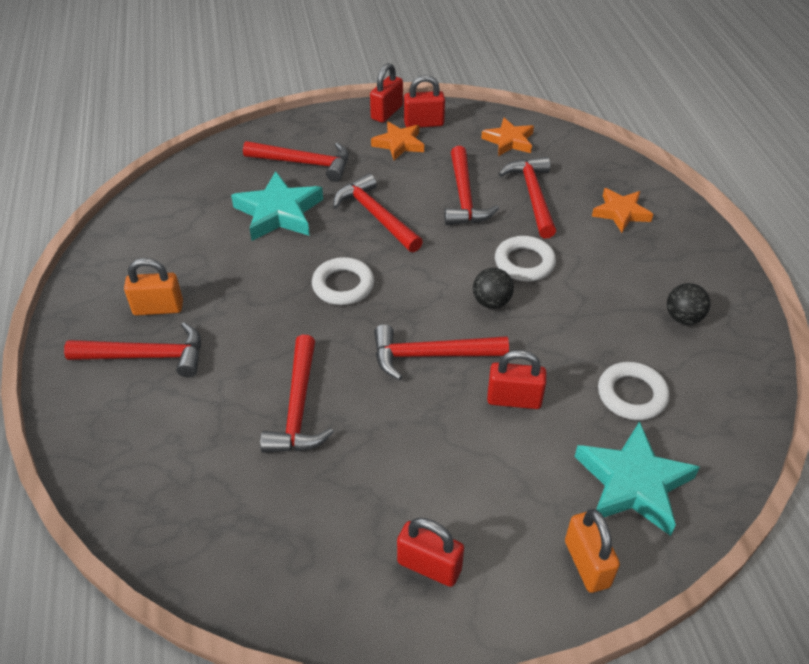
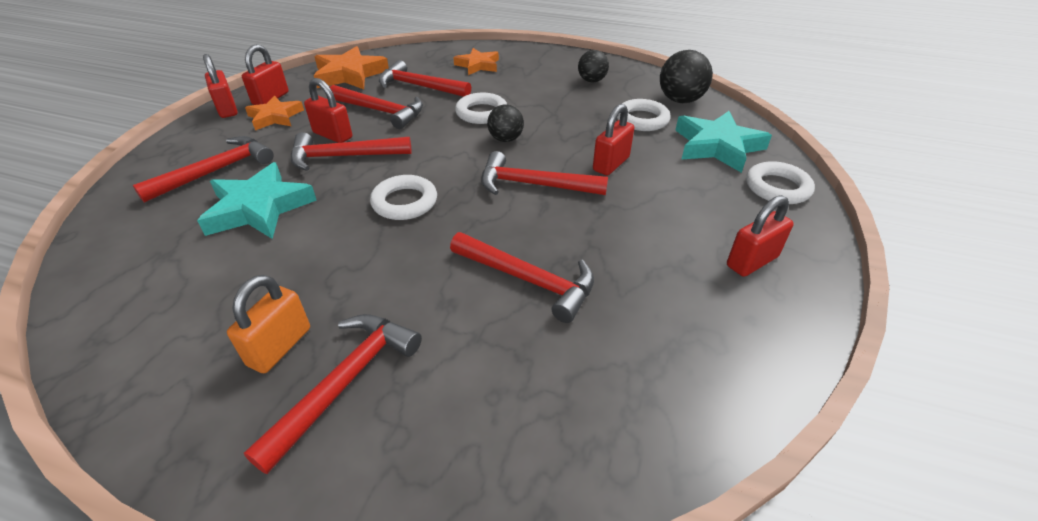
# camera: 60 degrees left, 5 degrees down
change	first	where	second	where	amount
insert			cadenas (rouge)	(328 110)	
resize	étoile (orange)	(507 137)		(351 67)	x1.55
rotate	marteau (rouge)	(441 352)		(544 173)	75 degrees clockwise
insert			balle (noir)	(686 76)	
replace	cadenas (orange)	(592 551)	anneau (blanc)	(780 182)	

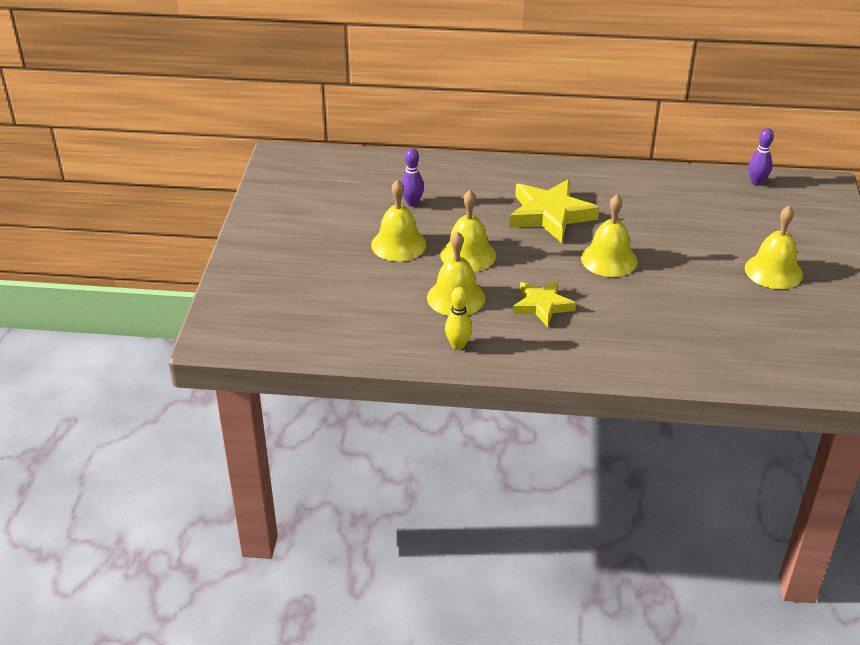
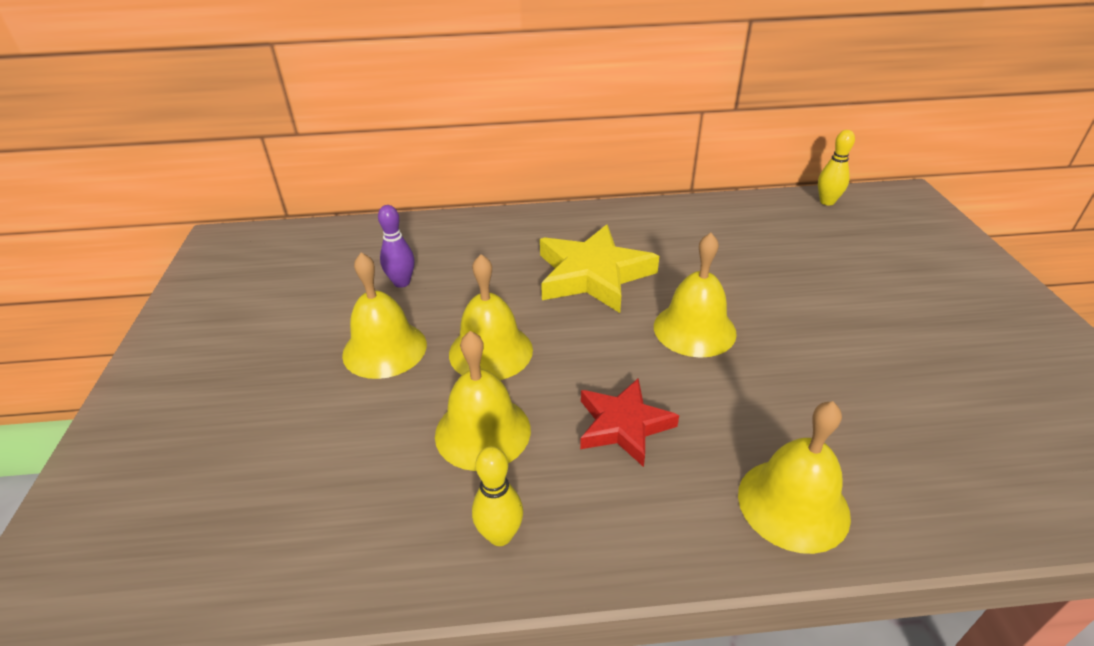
# camera: 10 degrees left, 0 degrees up
change	first	where	second	where	amount
recolor	étoile (jaune)	(544 303)	étoile (rouge)	(629 422)	
move	cloche (jaune)	(774 247)		(794 477)	
recolor	quille (violet)	(761 157)	quille (jaune)	(836 167)	

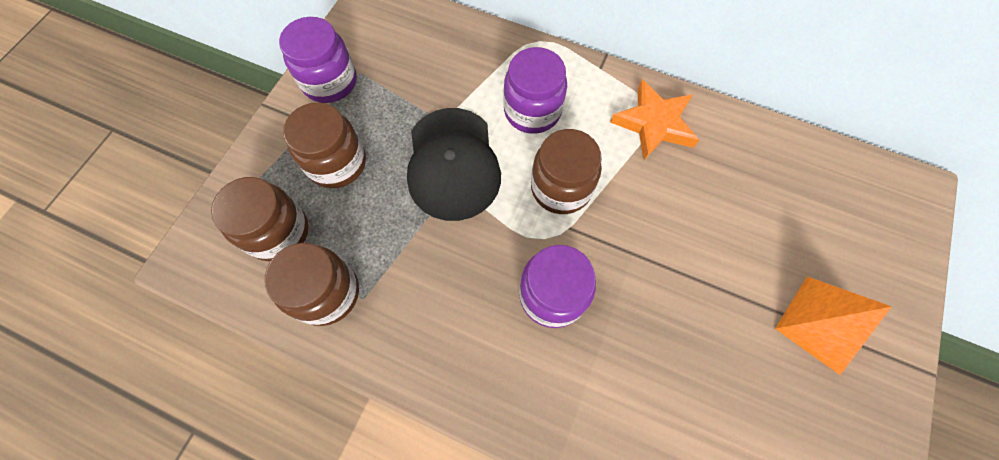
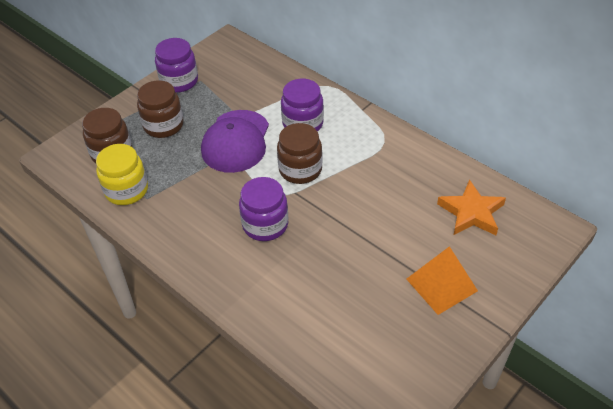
# camera: 20 degrees right, 20 degrees down
change	first	where	second	where	amount
recolor	bocal (marron)	(312 284)	bocal (jaune)	(122 174)	
recolor	casquette (noir)	(454 164)	casquette (violet)	(235 141)	
move	étoile (orange)	(654 120)		(471 207)	

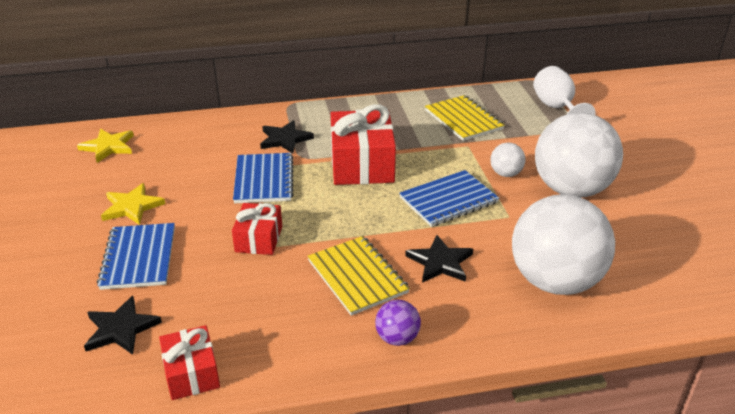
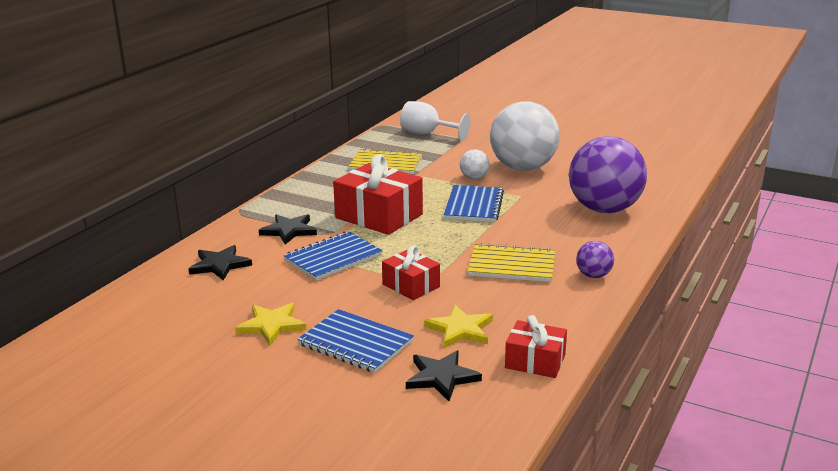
# camera: 50 degrees left, 10 degrees down
change	first	where	second	where	amount
move	étoile (noir)	(439 259)		(220 262)	
rotate	carnet (bleu)	(263 178)		(333 256)	75 degrees counterclockwise
move	étoile (jaune)	(105 146)		(458 326)	
recolor	balle (blanc)	(563 244)	balle (violet)	(608 174)	

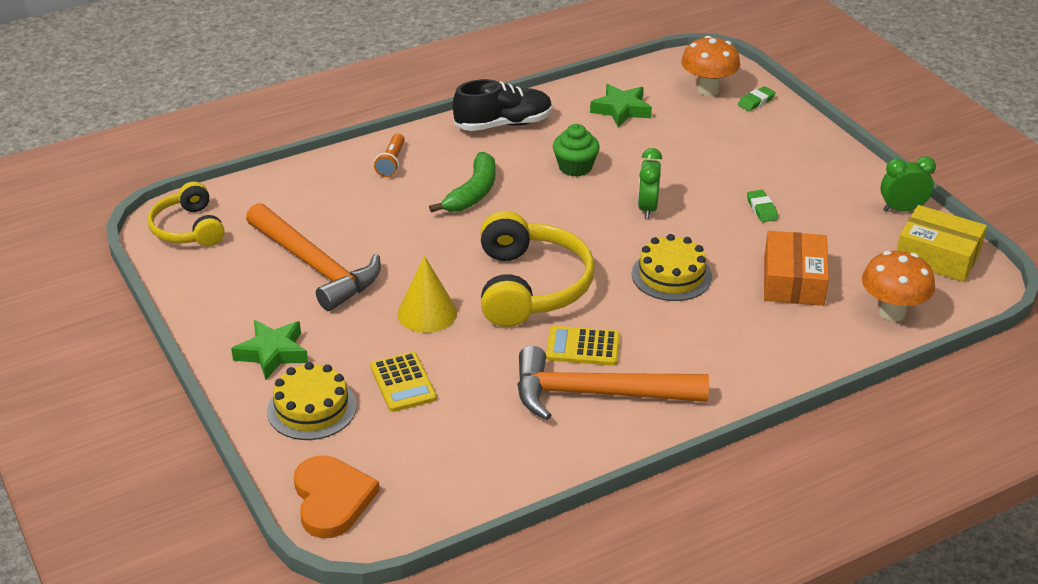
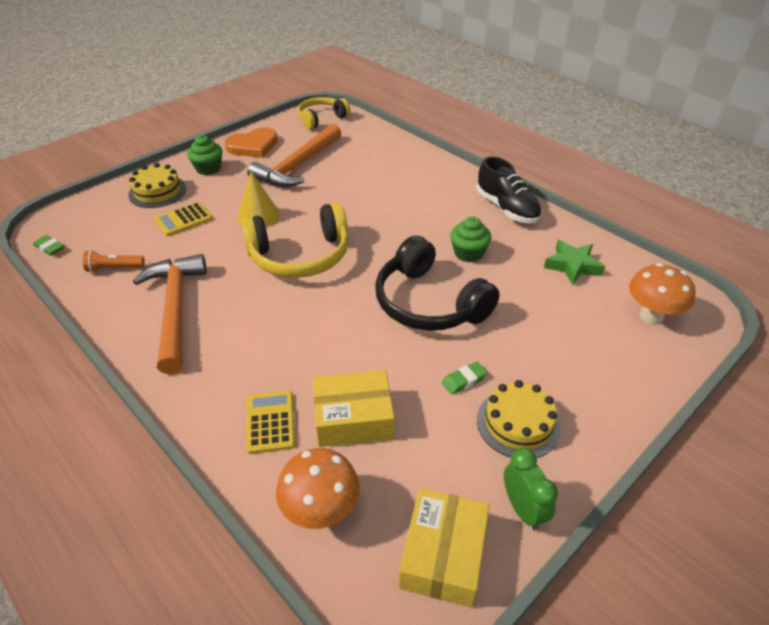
# camera: 75 degrees right, 5 degrees up
change	first	where	second	where	amount
move	gomme (vert)	(757 98)		(48 245)	
move	lampe de poche (orange)	(389 155)		(113 261)	
replace	étoile (vert)	(269 350)	muffin (vert)	(204 155)	
move	cœur (orange)	(337 497)		(251 142)	
move	calculatrice (jaune)	(583 346)		(270 422)	
recolor	boîte (orange)	(796 268)	boîte (jaune)	(353 408)	
replace	réveil (vert)	(650 183)	casque audio (noir)	(437 283)	
move	gâteau (jaune)	(672 267)		(519 419)	
delete	banane (vert)	(462 182)			

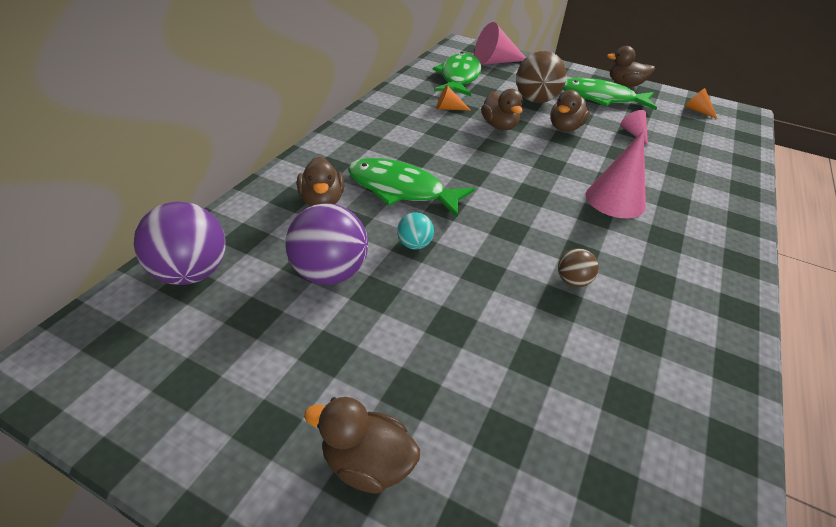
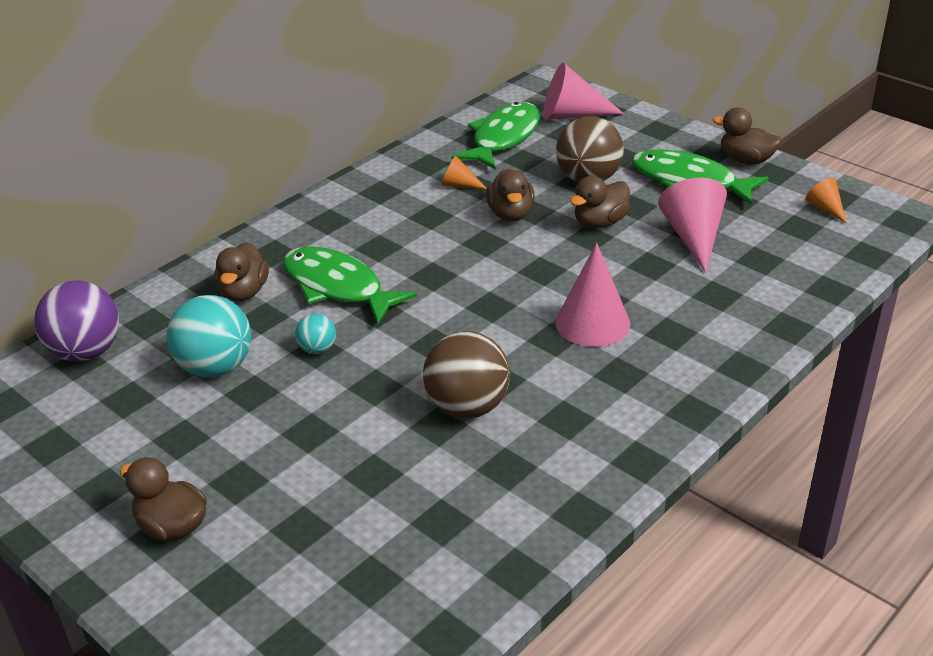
# camera: 20 degrees right, 5 degrees down
change	first	where	second	where	amount
recolor	balle (violet)	(326 244)	balle (turquoise)	(209 336)	
resize	balle (marron)	(578 267)		(466 374)	x1.98
resize	cône (rose)	(634 127)		(692 225)	x1.91

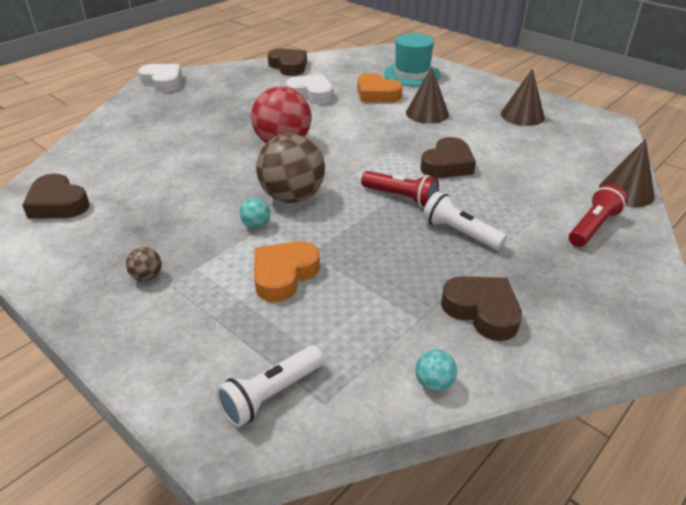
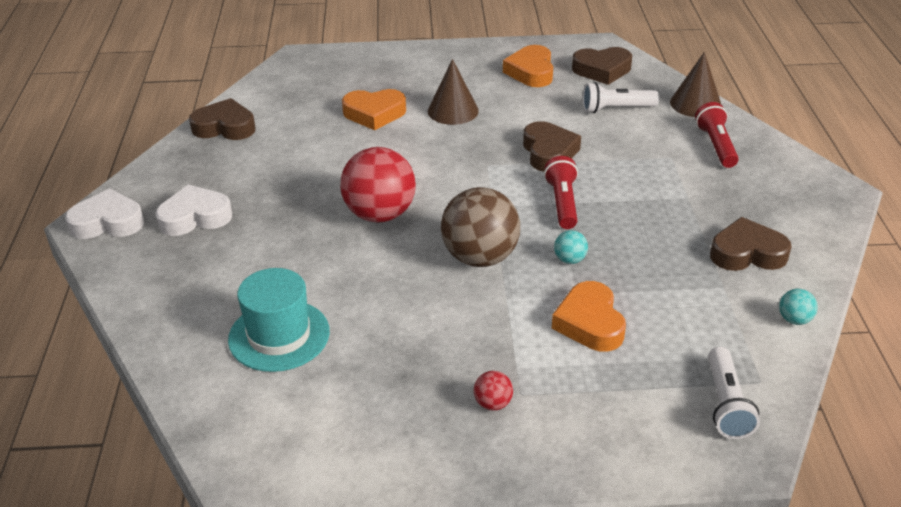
# camera: 45 degrees left, 0 degrees up
change	first	where	second	where	amount
move	cœur (blanc)	(309 89)		(193 210)	
move	chapeau (turquoise)	(412 59)		(279 320)	
recolor	balle (marron)	(144 264)	balle (rouge)	(493 391)	
replace	cône (marron)	(523 97)	cœur (orange)	(528 66)	
rotate	lampe de poche (rouge)	(400 189)		(561 192)	75 degrees counterclockwise
move	balle (turquoise)	(254 213)		(571 247)	
move	cœur (marron)	(56 196)		(602 66)	
move	lampe de poche (blanc)	(465 221)		(621 97)	

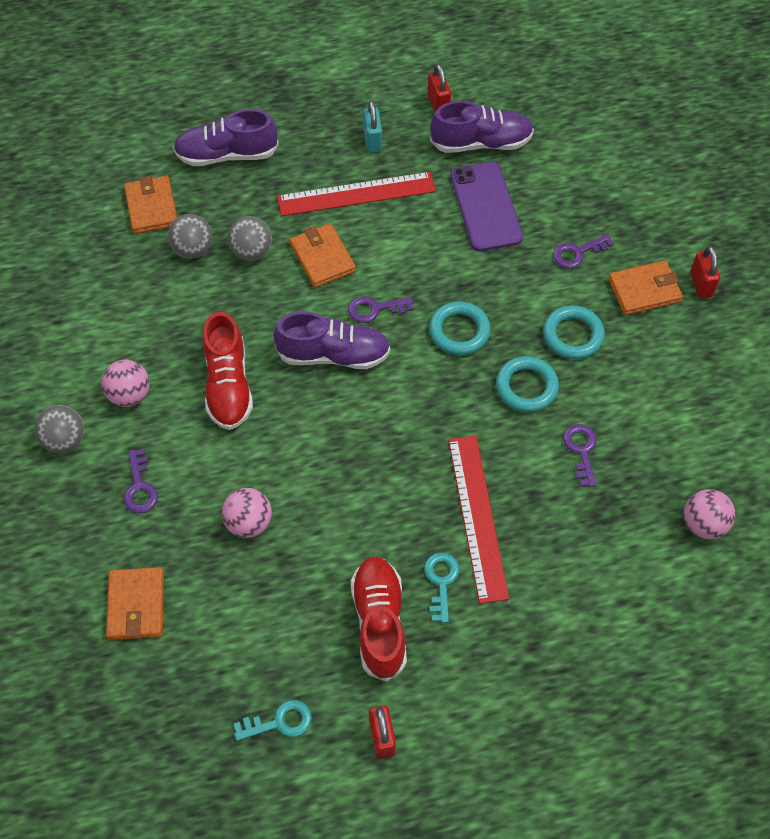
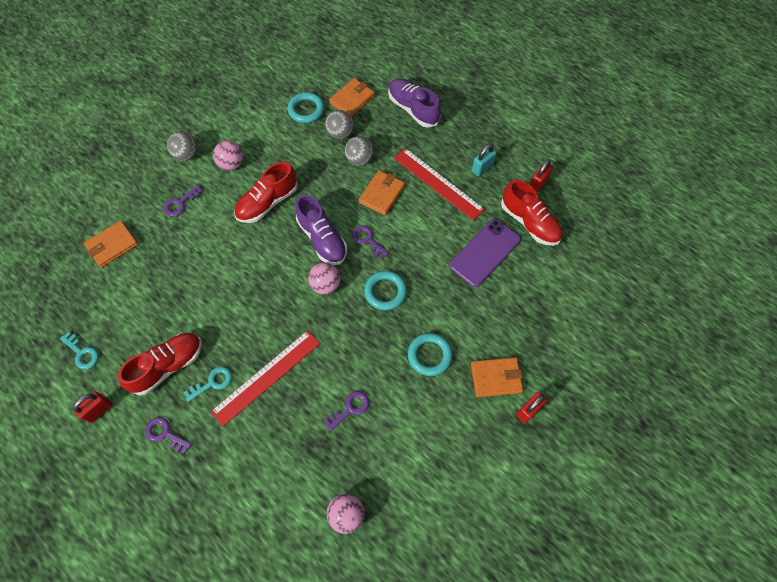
# camera: 55 degrees right, 5 degrees up
change	first	where	second	where	amount
move	clé (violet)	(583 251)		(168 435)	
move	anneau (turquoise)	(527 384)		(305 107)	
move	balle (rose)	(247 513)		(324 278)	
rotate	portefeuille (orange)	(645 287)		(497 377)	45 degrees counterclockwise
recolor	chaussure (violet)	(482 127)	chaussure (rouge)	(531 213)	

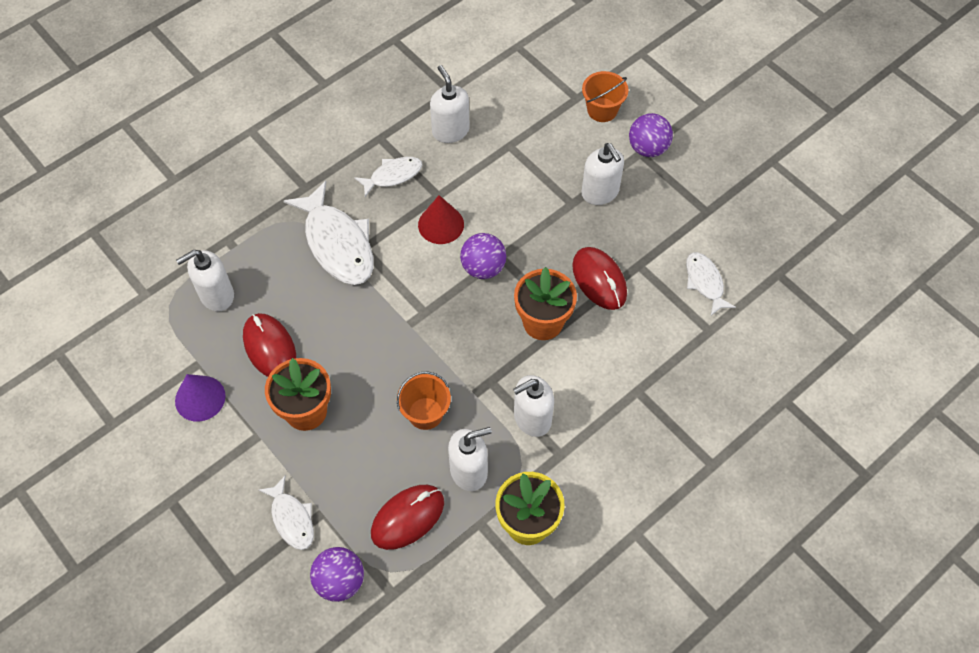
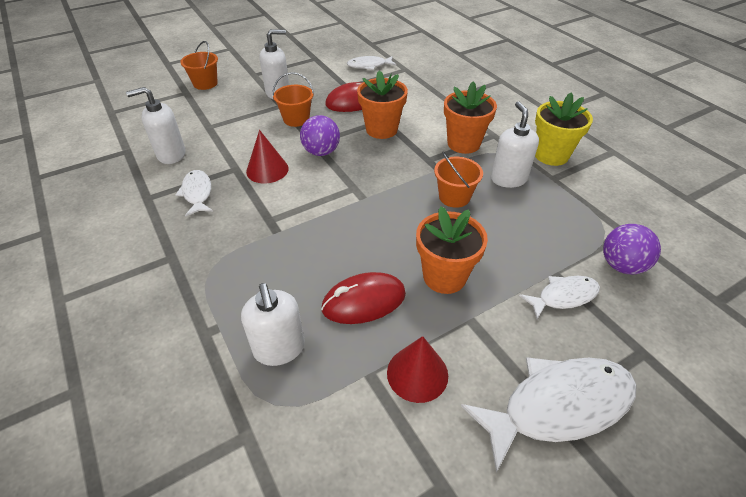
# camera: 80 degrees left, 15 degrees down
change	first	where	second	where	amount
insert			seau (orange)	(293 99)	
recolor	cône (violet)	(200 398)	cône (rouge)	(417 369)	
replace	distributeur de savon (blanc)	(533 406)	pot de fleurs (orange)	(470 117)	
move	poisson (blanc)	(328 233)		(549 415)	
delete	souris (rouge)	(407 517)			
delete	balle (violet)	(651 135)			

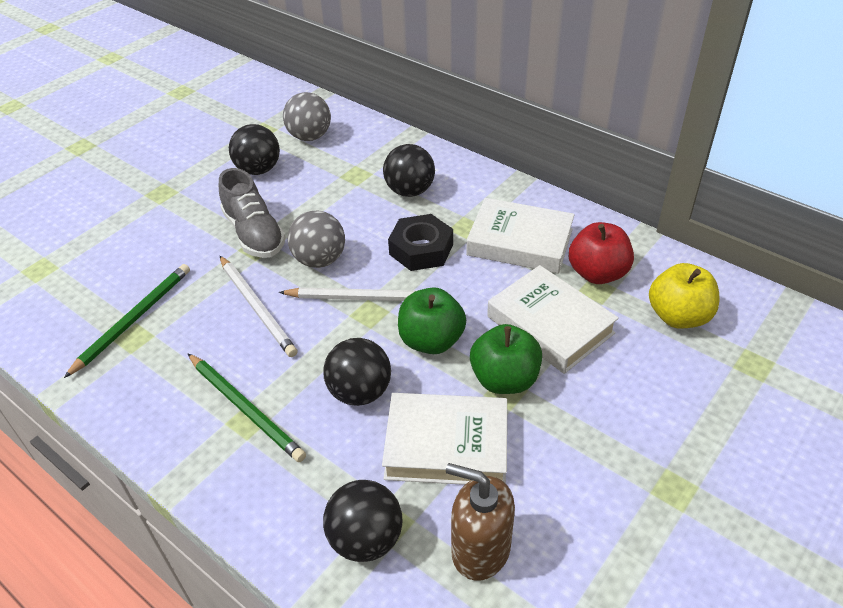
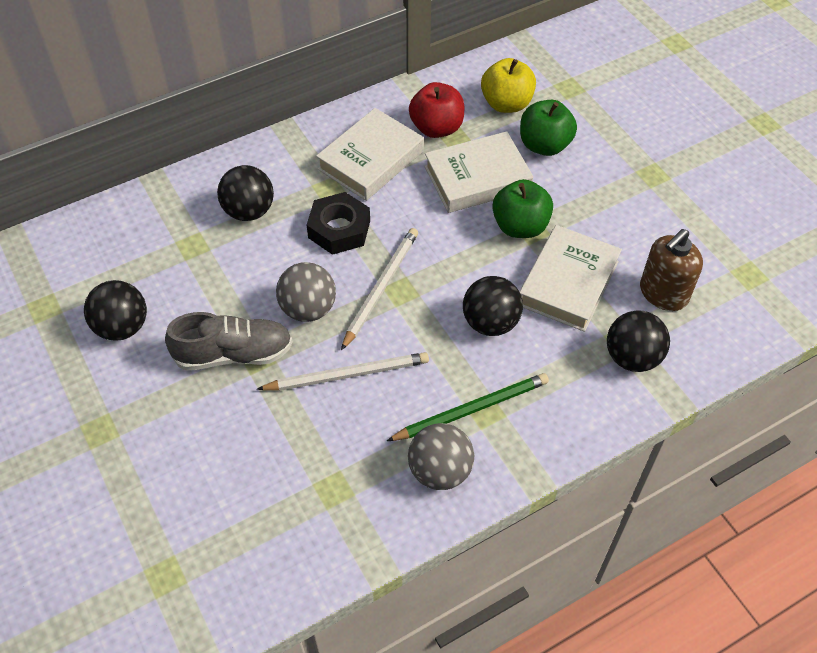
# camera: 70 degrees left, 10 degrees up
change	first	where	second	where	amount
move	balle (gris)	(307 116)		(441 456)	
move	pomme (vert)	(432 320)		(548 128)	
delete	crayon (vert)	(127 321)			

